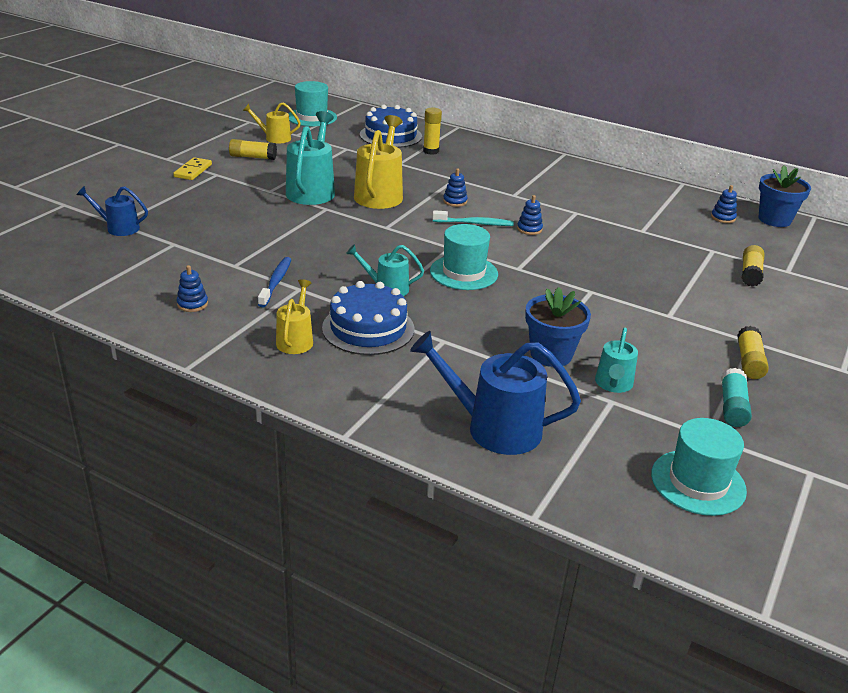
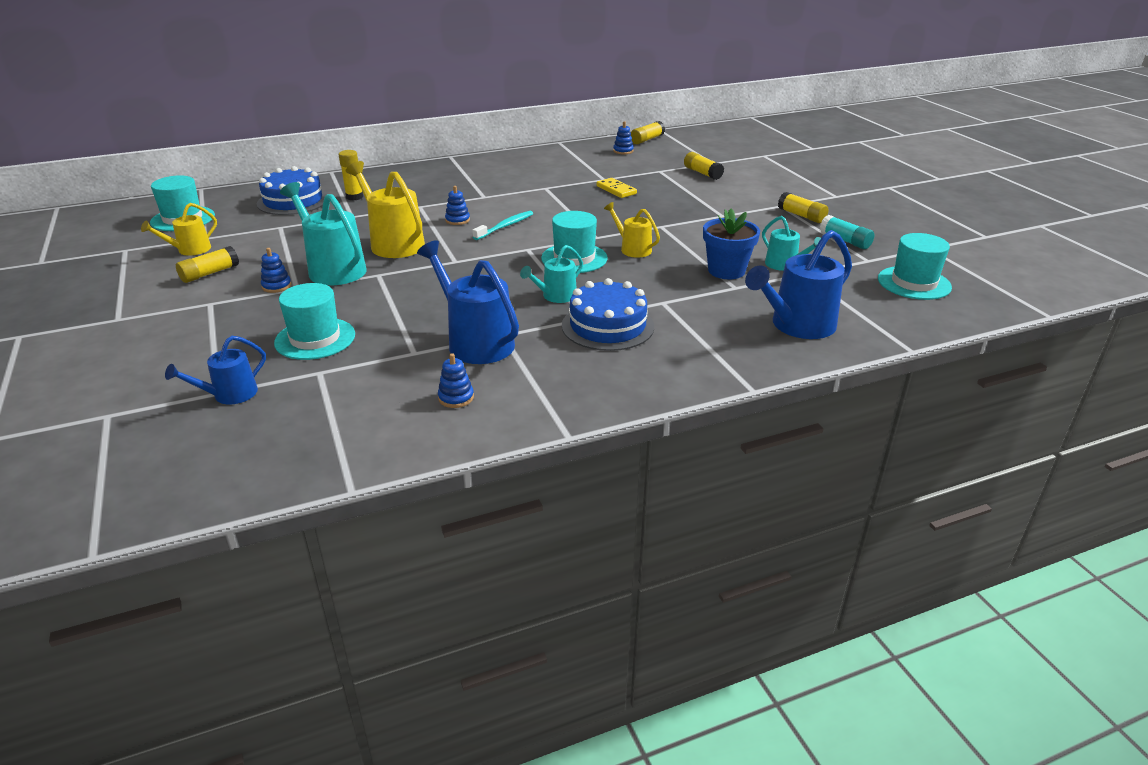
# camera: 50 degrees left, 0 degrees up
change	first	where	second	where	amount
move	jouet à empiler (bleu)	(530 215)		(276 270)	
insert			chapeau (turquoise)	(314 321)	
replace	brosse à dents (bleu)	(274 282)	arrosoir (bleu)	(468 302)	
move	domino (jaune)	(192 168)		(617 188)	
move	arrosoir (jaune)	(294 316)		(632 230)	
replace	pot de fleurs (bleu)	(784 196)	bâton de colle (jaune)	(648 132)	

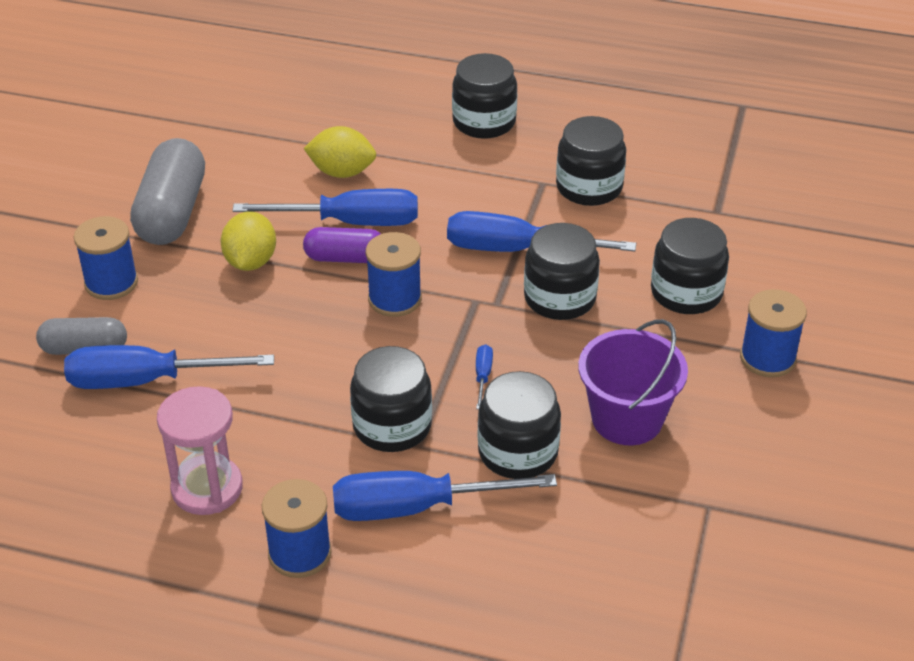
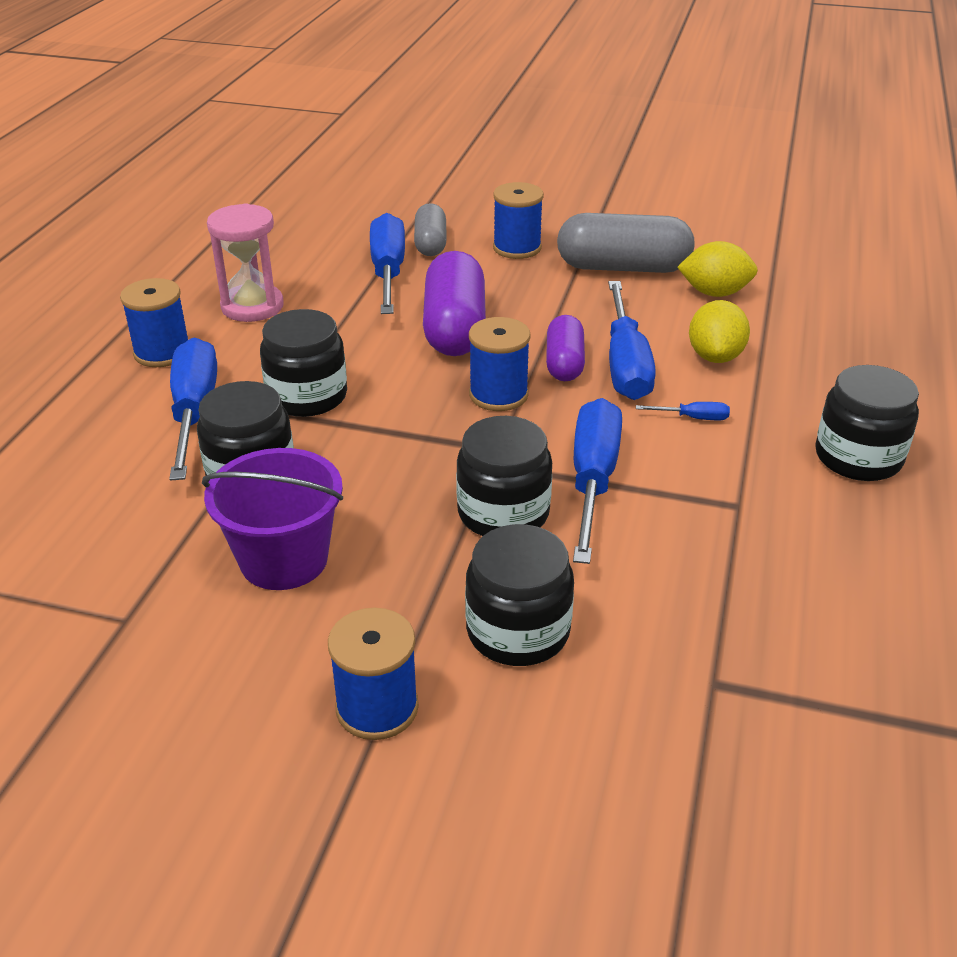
# camera: 90 degrees right, 5 degrees down
change	first	where	second	where	amount
insert			gélule (violet)	(454 303)	
move	tournevis (bleu)	(484 376)		(683 411)	
move	citron (jaune)	(248 241)		(717 269)	
delete	bocal (noir)	(591 161)			

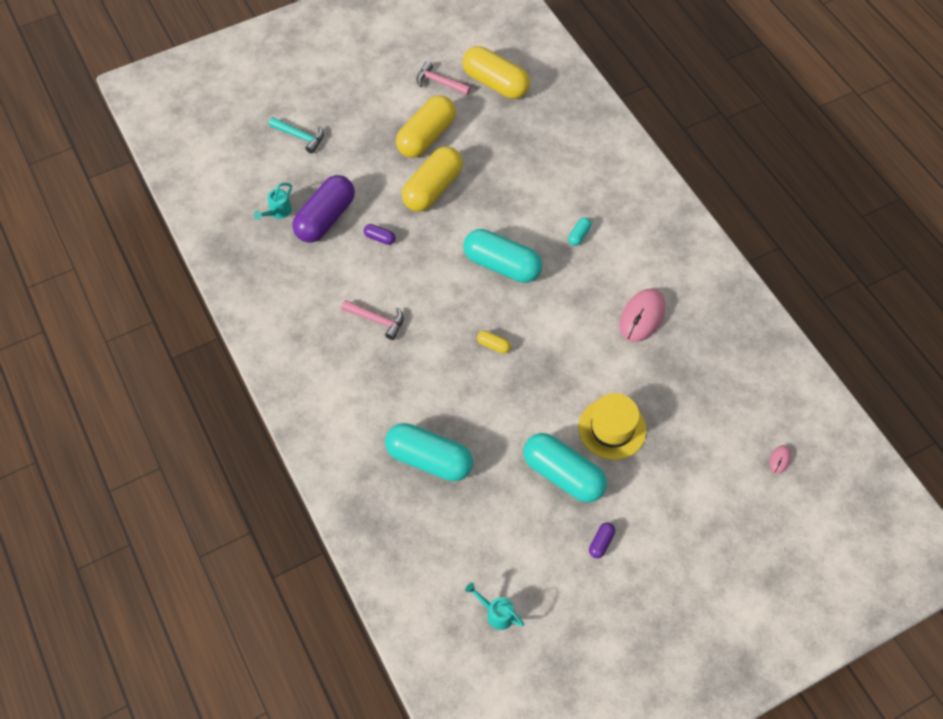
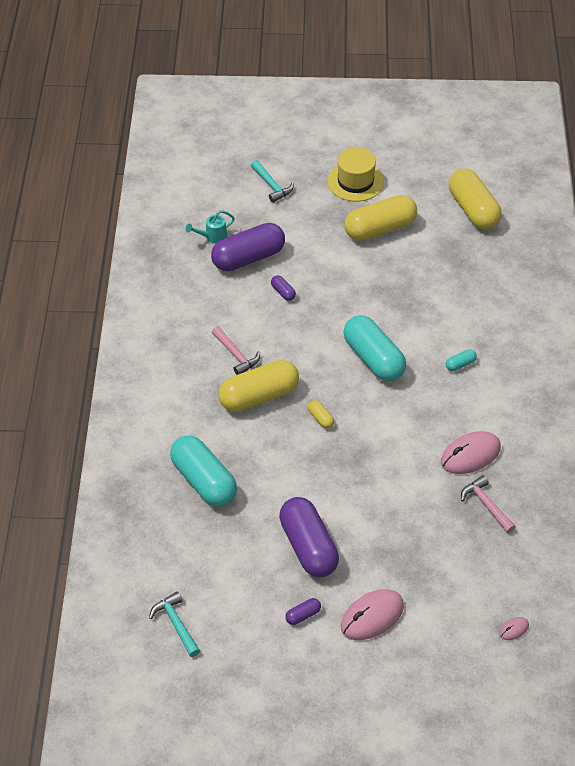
# camera: 30 degrees right, 10 degrees down
change	first	where	second	where	amount
replace	arrosoir (turquoise)	(494 606)	marteau (turquoise)	(174 624)	
move	gélule (jaune)	(432 179)		(258 386)	
recolor	gélule (turquoise)	(565 467)	gélule (violet)	(309 537)	
move	chapeau (jaune)	(612 426)		(356 174)	
insert			souris (rose)	(372 614)	
move	marteau (rose)	(443 78)		(488 504)	

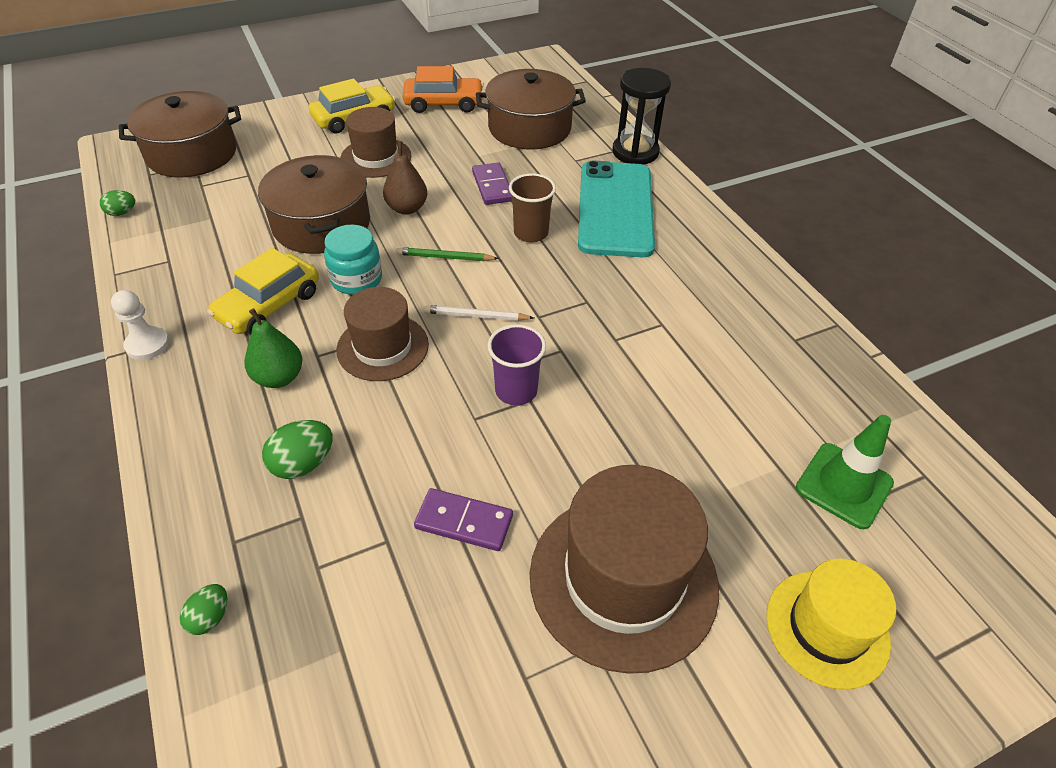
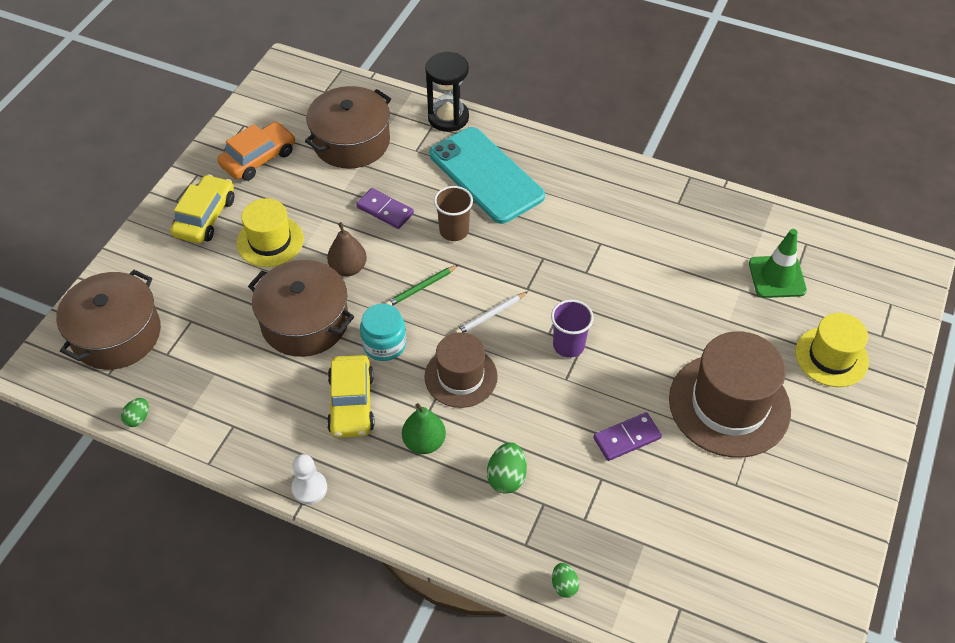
# camera: 40 degrees left, 5 degrees up
change	first	where	second	where	amount
recolor	chapeau (marron)	(375 142)	chapeau (jaune)	(270 232)	

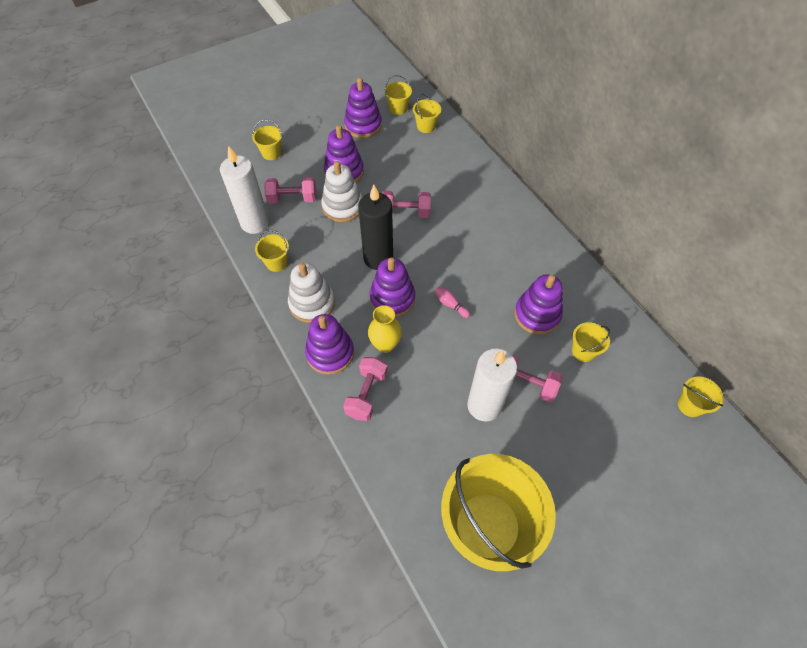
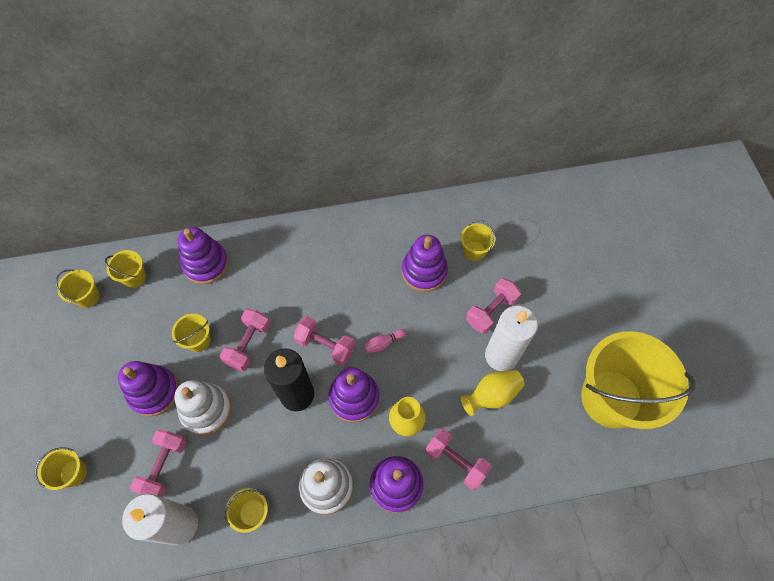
# camera: 70 degrees left, 5 degrees up
change	first	where	second	where	amount
move	seau (jaune)	(701 396)		(191 333)	
move	jouet à empiler (violet)	(363 107)		(203 255)	
insert			haltère (rose)	(324 341)	
insert			vase (jaune)	(493 393)	

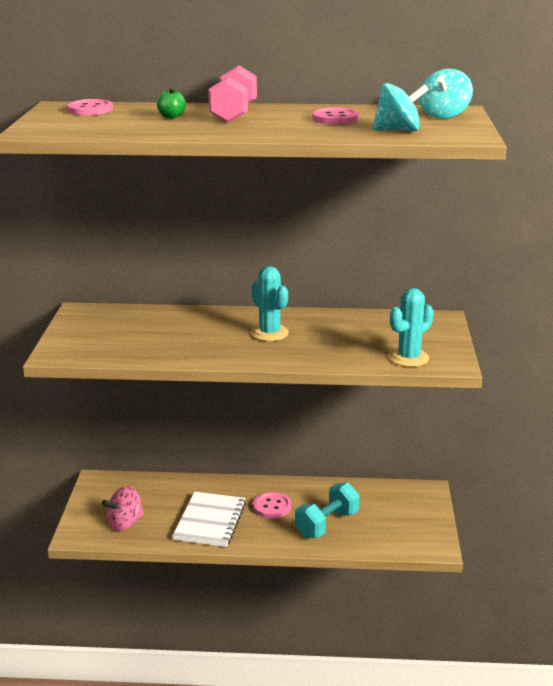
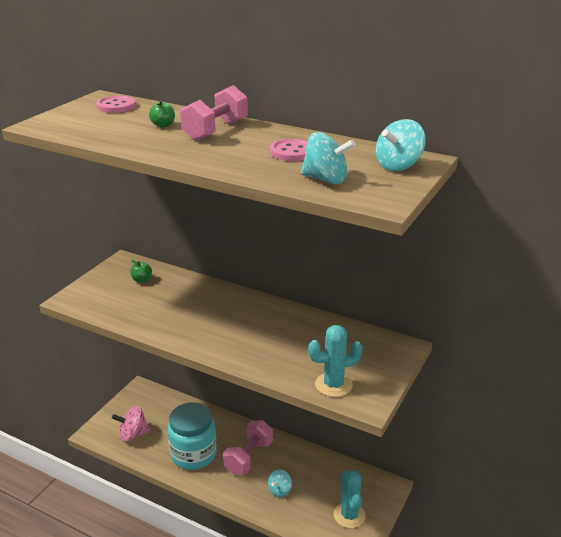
# camera: 25 degrees right, 5 degrees up
change	first	where	second	where	amount
insert			pomme (vert)	(141 271)	
replace	carnet (blanc)	(209 519)	bocal (turquoise)	(192 436)	
replace	bouton (rose)	(272 505)	haltère (rose)	(248 447)	
replace	haltère (turquoise)	(327 510)	toupie (turquoise)	(280 483)	
move	cactus (turquoise)	(270 303)		(350 499)	

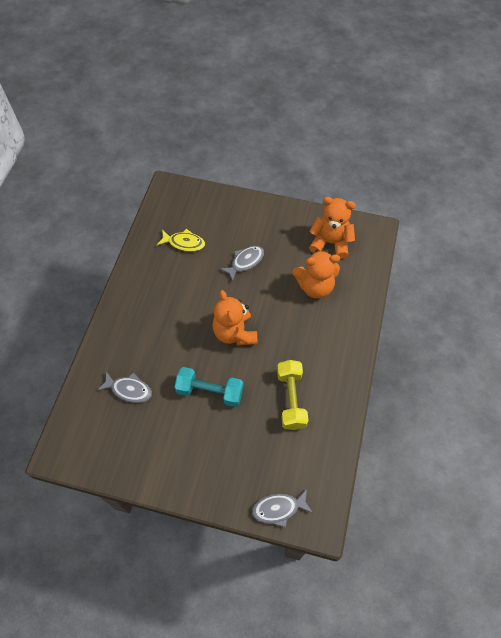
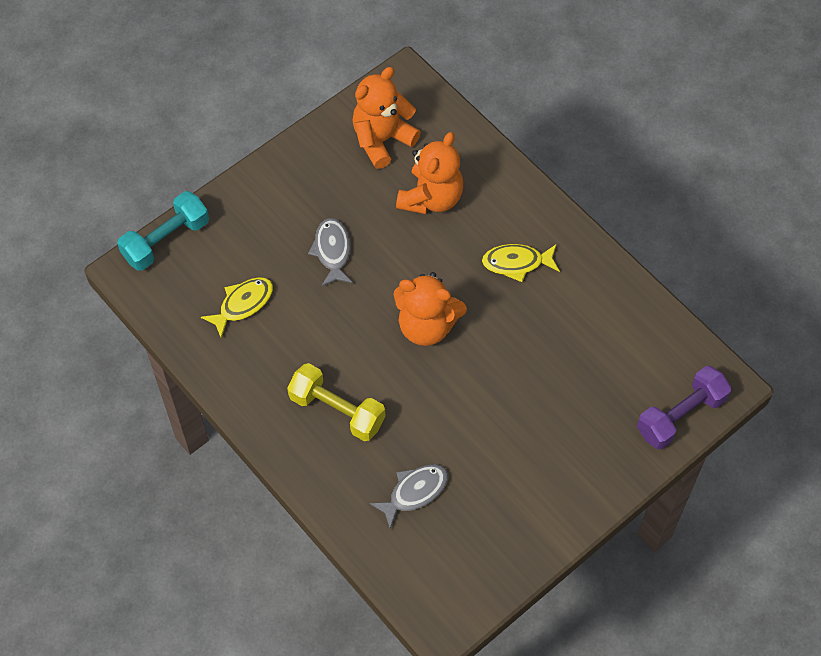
# camera: 55 degrees left, 0 degrees up
change	first	where	second	where	amount
move	haltère (turquoise)	(208 387)		(163 231)	
move	haltère (jaune)	(293 395)		(336 402)	
insert			poisson (jaune)	(521 263)	
replace	poisson (gris)	(282 508)	haltère (violet)	(684 407)	

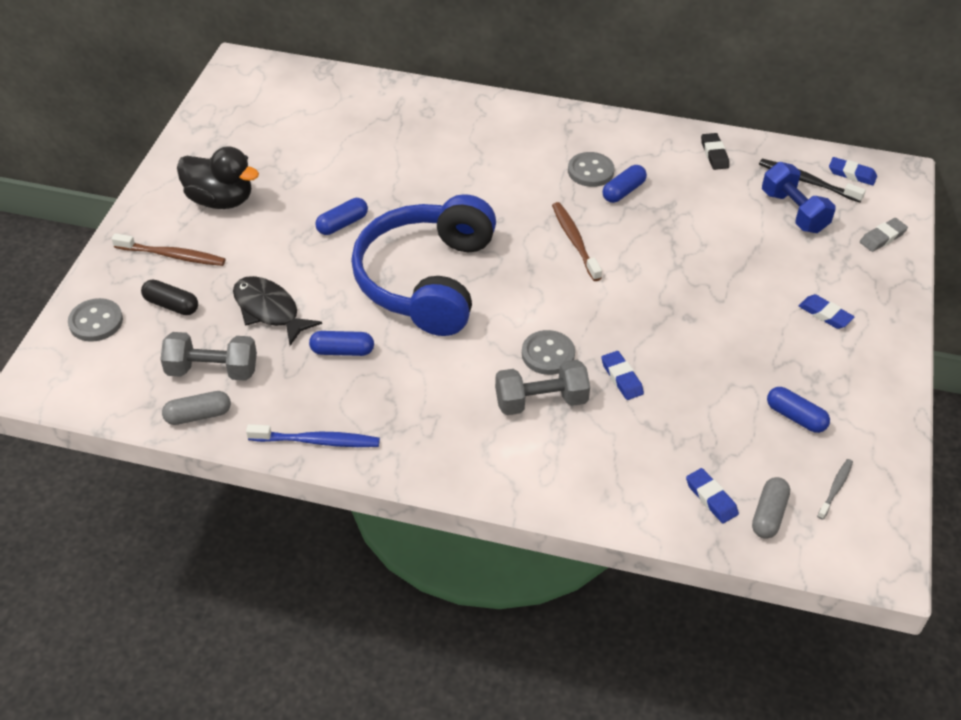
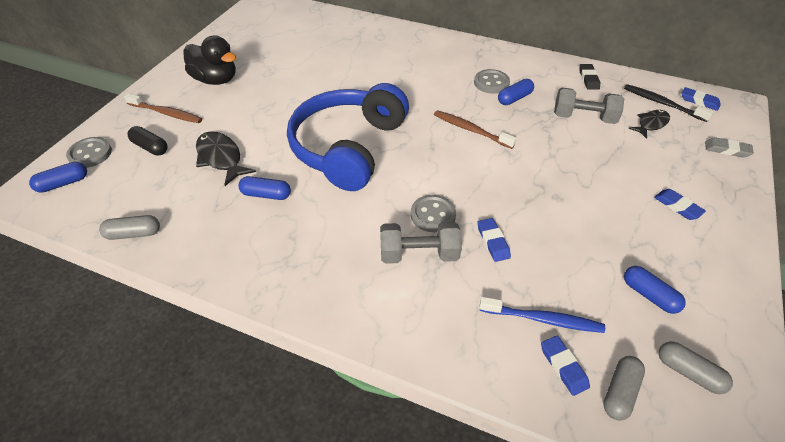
# camera: 10 degrees right, 0 degrees up
change	first	where	second	where	amount
move	gélule (bleu)	(341 216)		(58 177)	
rotate	brosse à dents (marron)	(577 241)		(475 129)	45 degrees counterclockwise
move	brosse à dents (bleu)	(313 435)		(542 315)	
move	haltère (gris)	(208 356)		(589 106)	
replace	haltère (bleu)	(798 197)	poisson (noir)	(649 124)	
replace	brosse à dents (gris)	(835 489)	gélule (gris)	(696 367)	
rotate	gomme (gris)	(884 235)		(729 147)	45 degrees clockwise

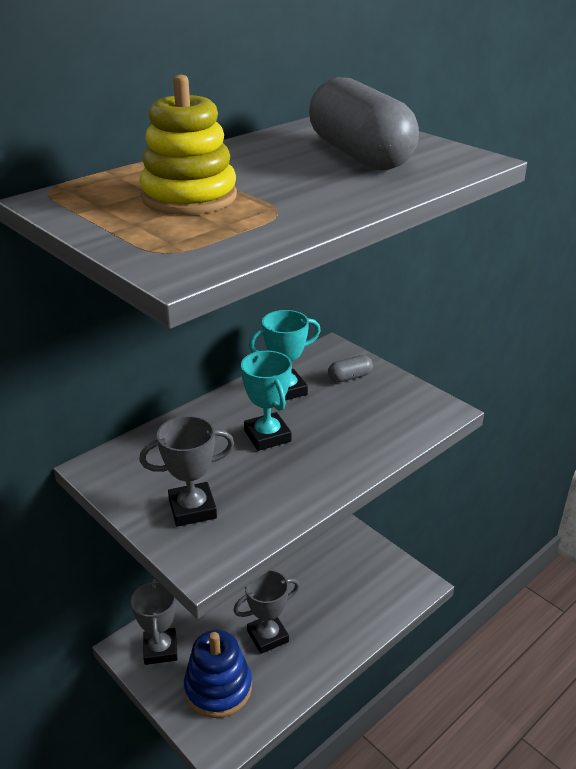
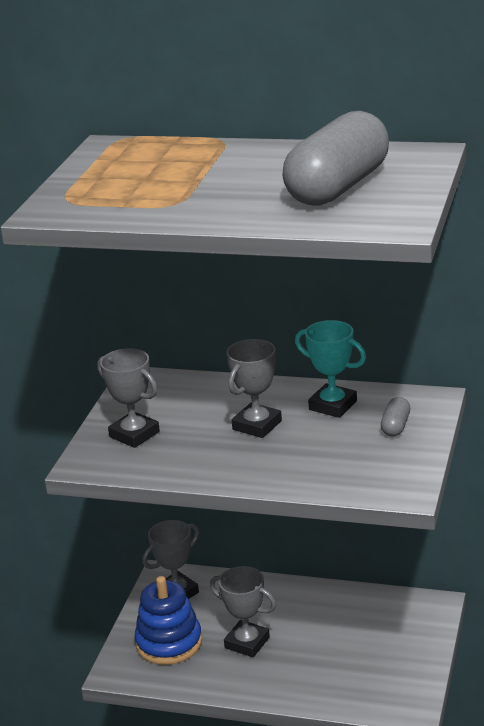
# camera: 60 degrees right, 5 degrees down
change	first	where	second	where	amount
recolor	trophée (turquoise)	(266 401)	trophée (gris)	(254 388)	
rotate	gélule (gris)	(350 369)		(395 416)	75 degrees clockwise
delete	jouet à empiler (jaune)	(188 145)			

